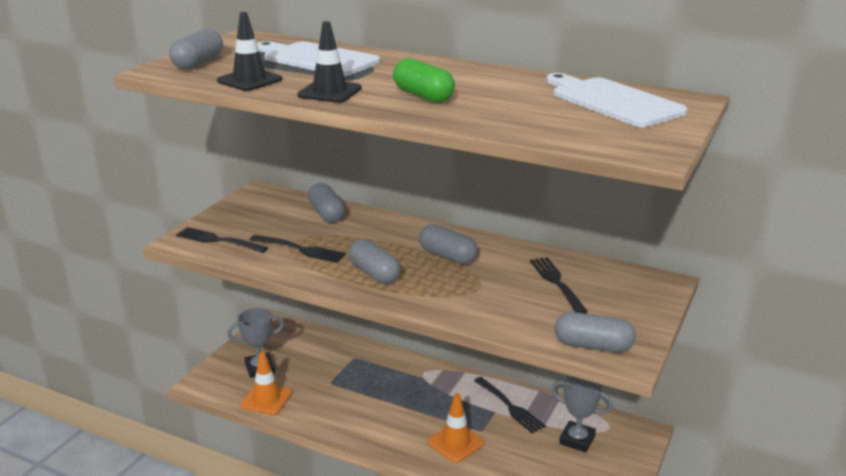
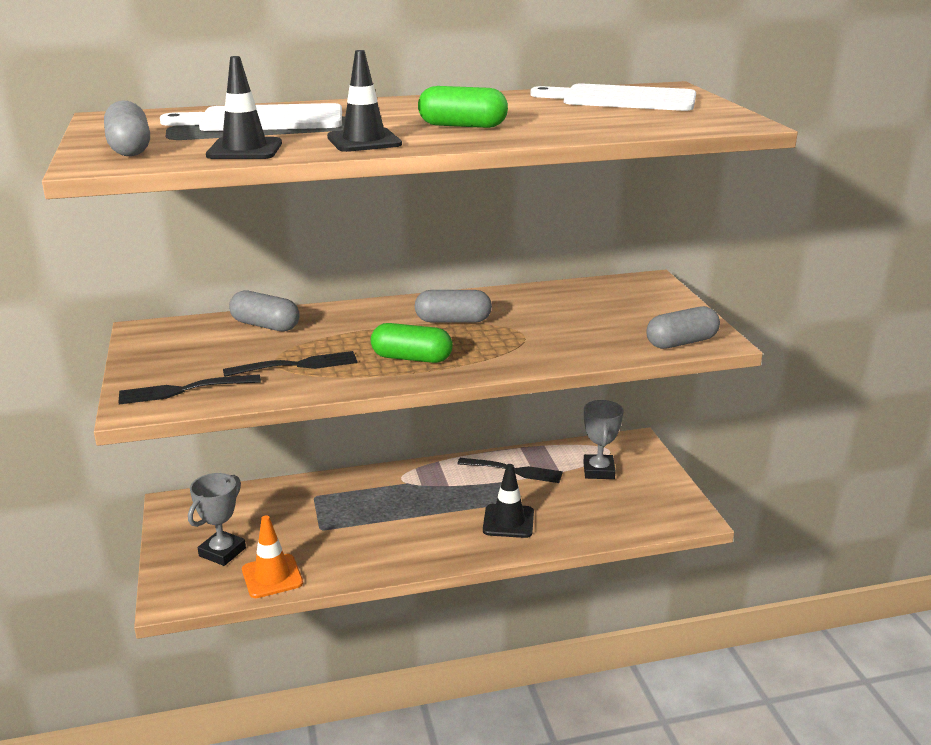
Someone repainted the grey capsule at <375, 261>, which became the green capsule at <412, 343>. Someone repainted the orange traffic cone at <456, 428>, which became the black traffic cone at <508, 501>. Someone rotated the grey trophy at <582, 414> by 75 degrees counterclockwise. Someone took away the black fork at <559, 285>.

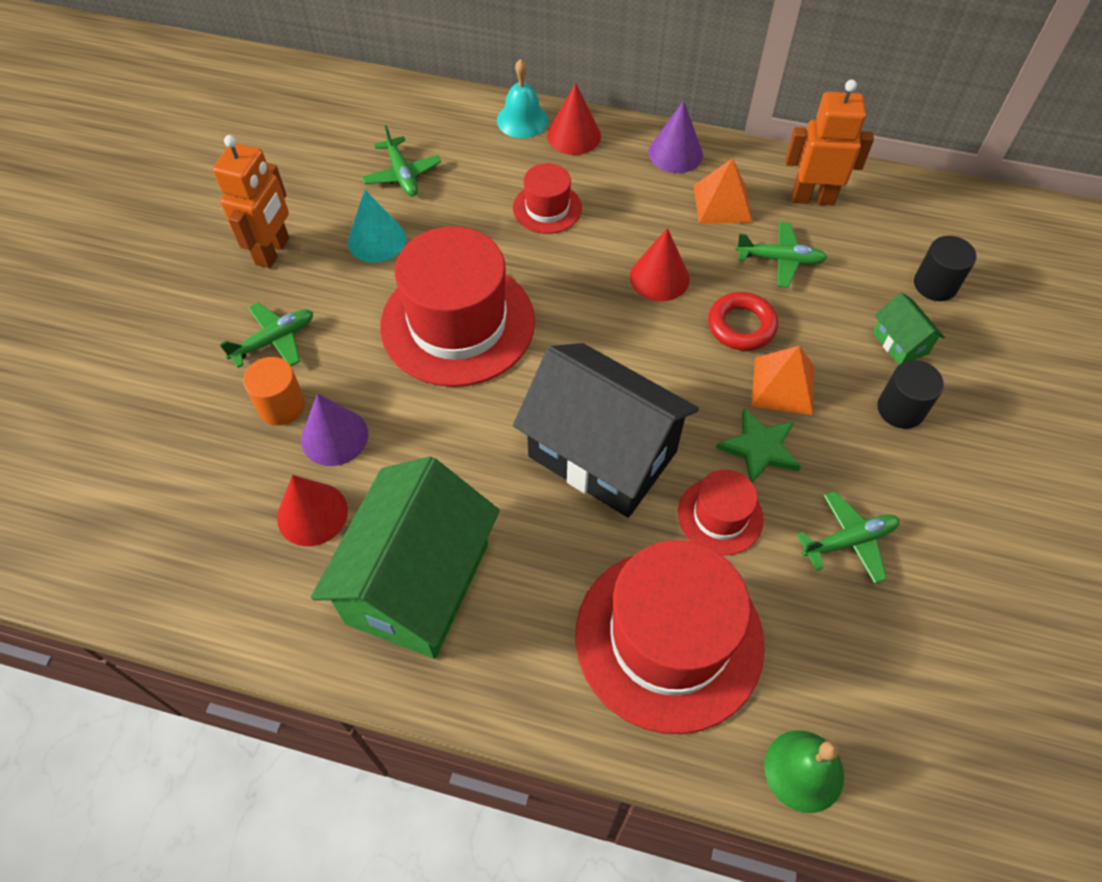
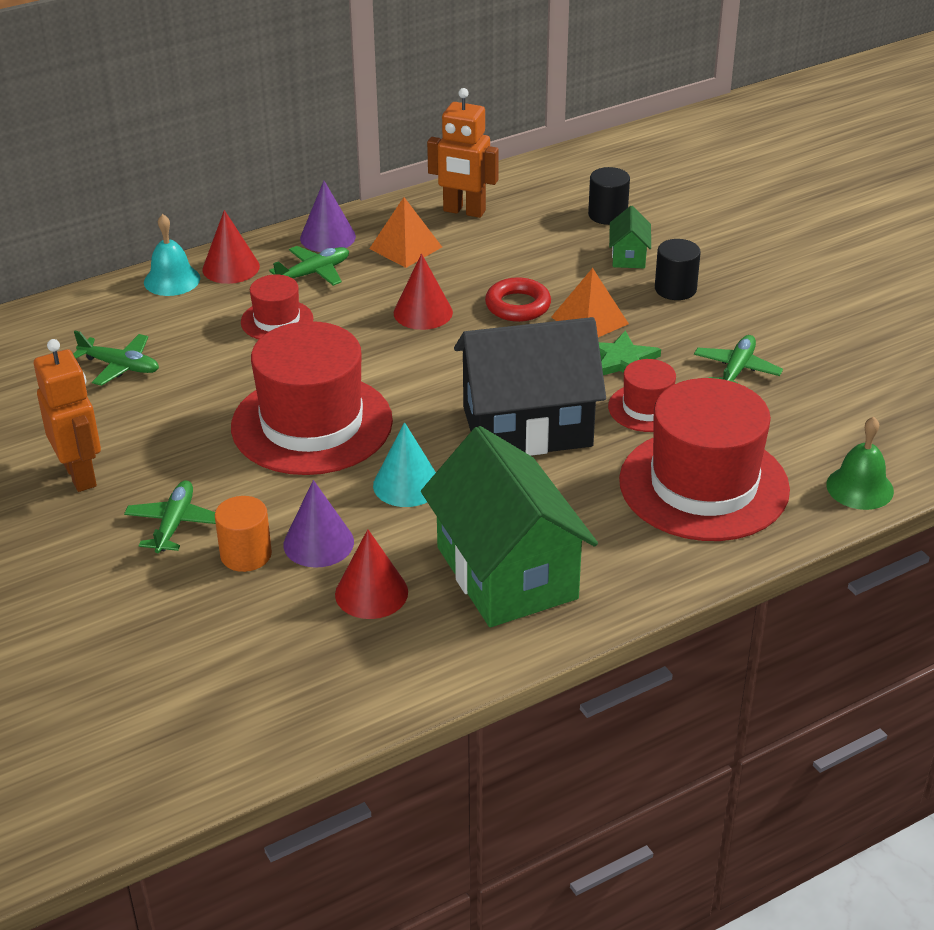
Someone carried the green plane from <781, 255> to <309, 266>. Someone carried the turquoise cone from <377, 226> to <404, 464>. Someone rotated the orange robot at <829, 142> by 120 degrees counterclockwise. Someone rotated the green house at <908, 329> by 75 degrees clockwise.

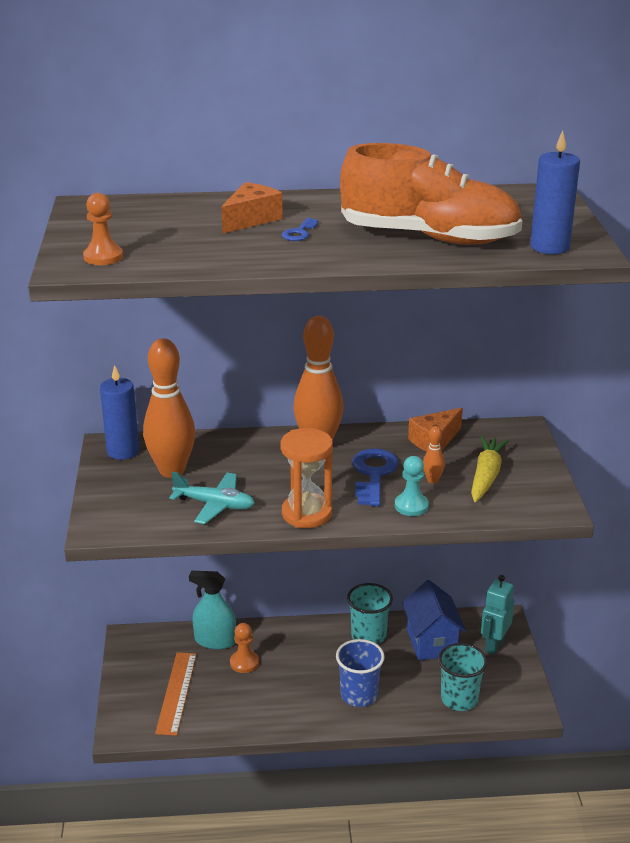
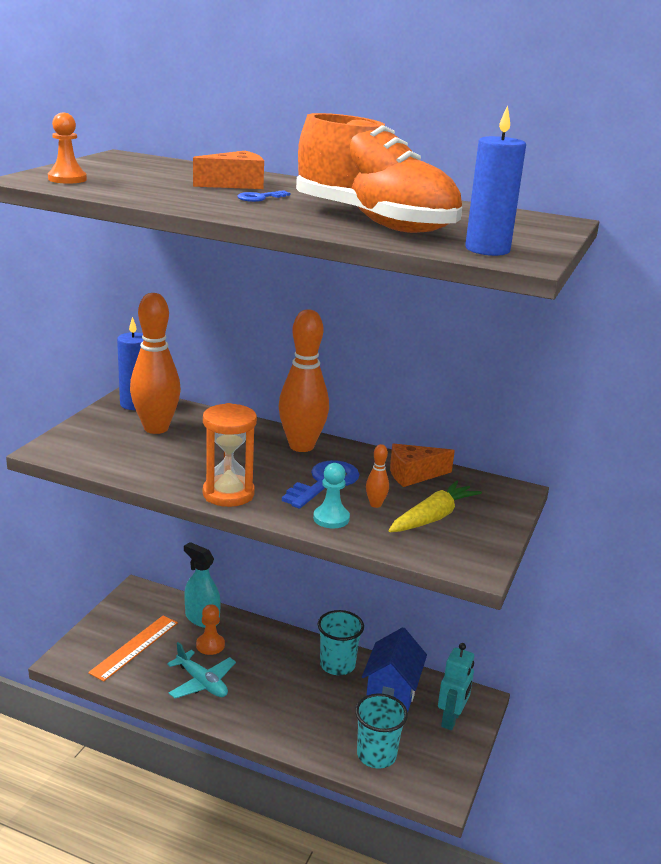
Someone carried the turquoise plane from <212, 498> to <201, 670>. Someone rotated the turquoise robot at <497, 615> by 150 degrees clockwise. Someone took away the blue cup at <360, 673>.

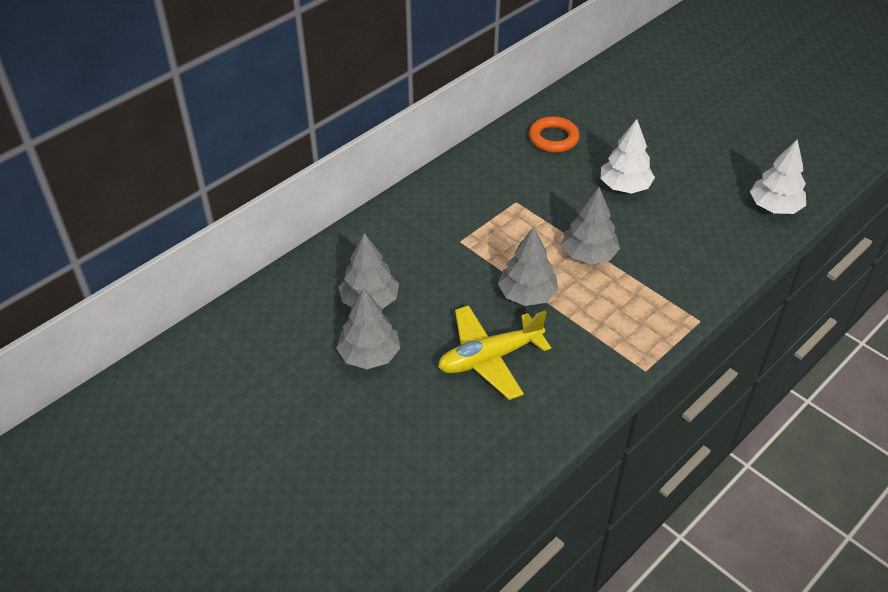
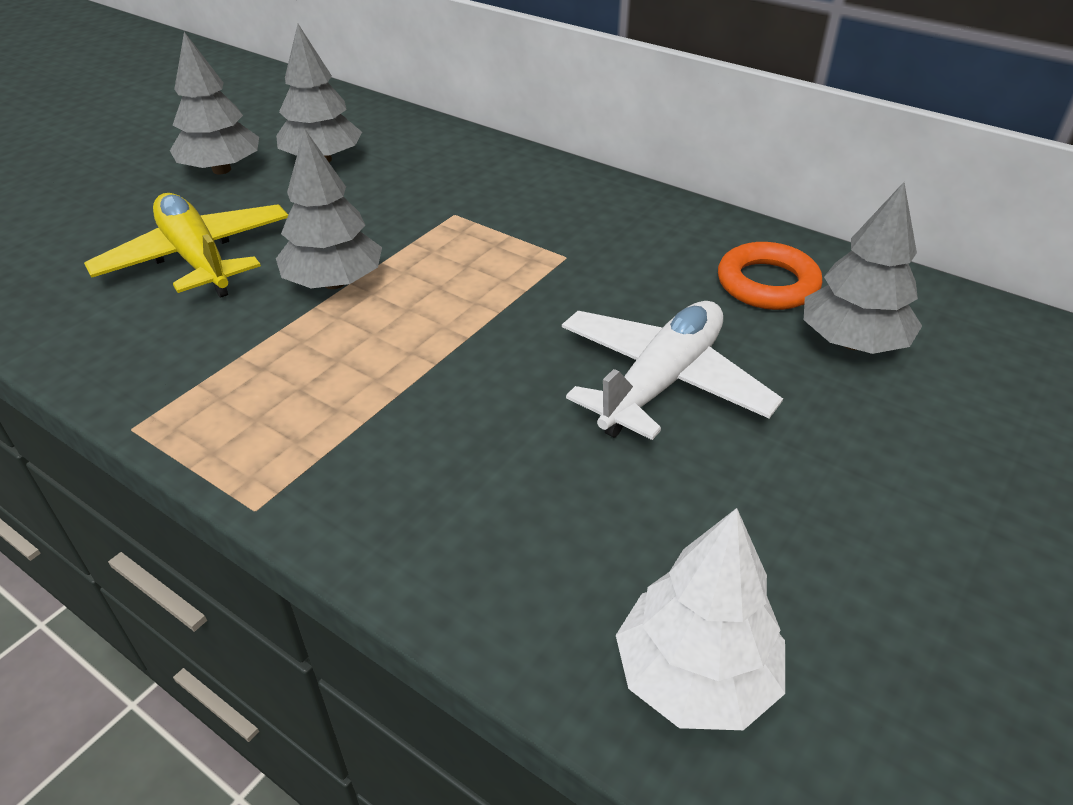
Someone swapped the white tree at <628, 156> for the white plane at <672, 370>. Someone carried the grey tree from <590, 225> to <863, 268>.

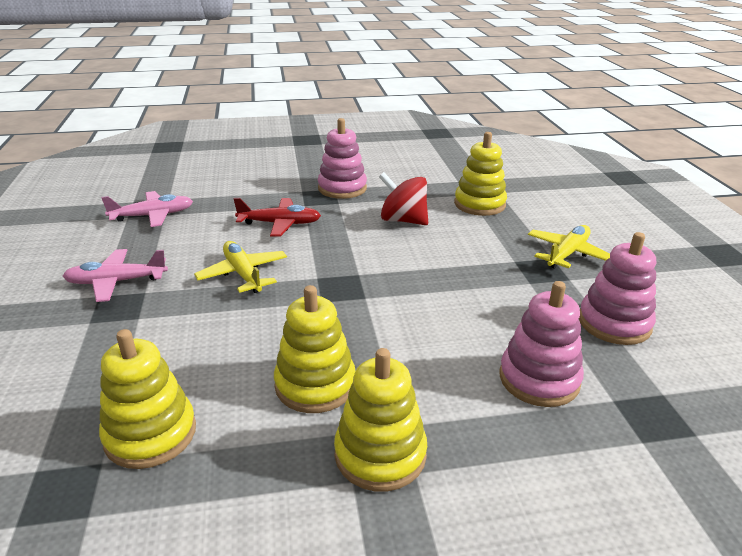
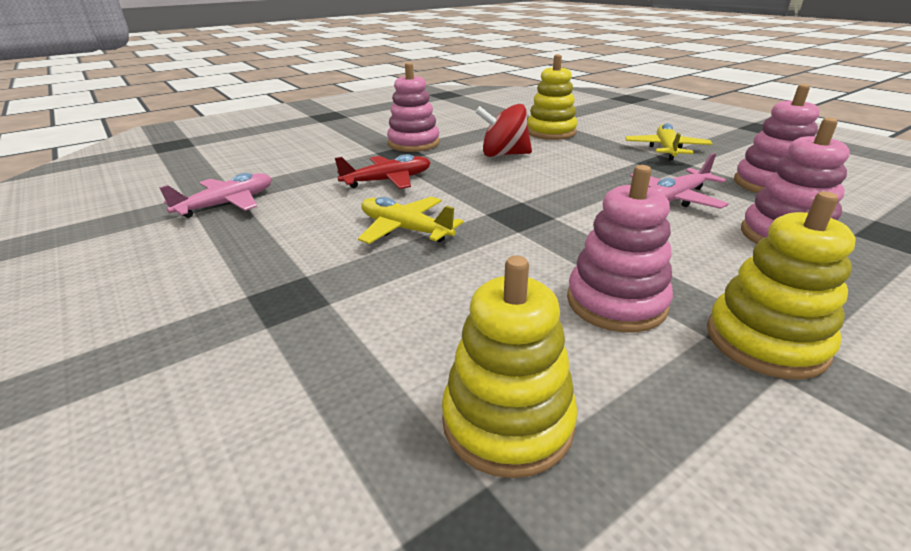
Someone repainted the yellow stacking toy at <314, 349>, which became the pink stacking toy at <620, 249>. Someone carried the pink plane from <115, 275> to <679, 181>.

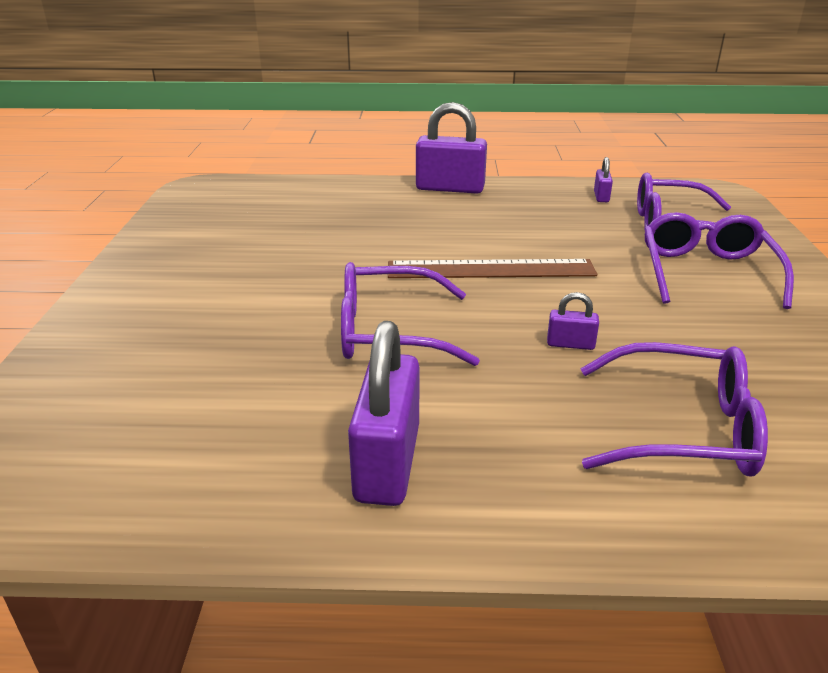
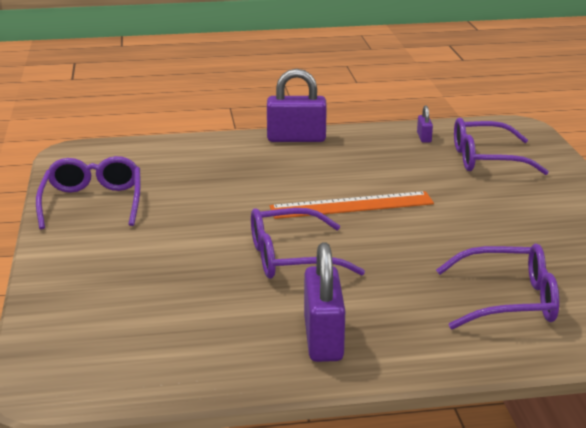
Someone carried the purple glasses from <719, 260> to <88, 192>. Someone repainted the brown ruler at <492, 268>, which became the orange ruler at <352, 205>. Someone took away the purple padlock at <573, 321>.

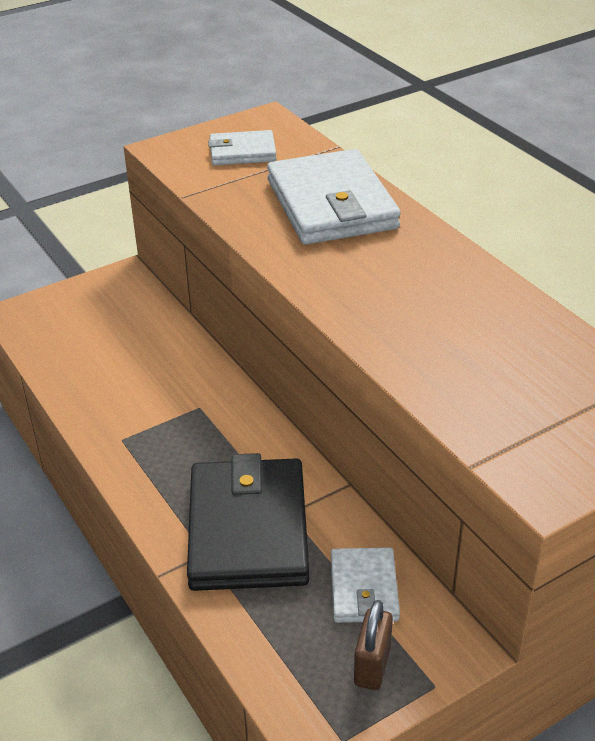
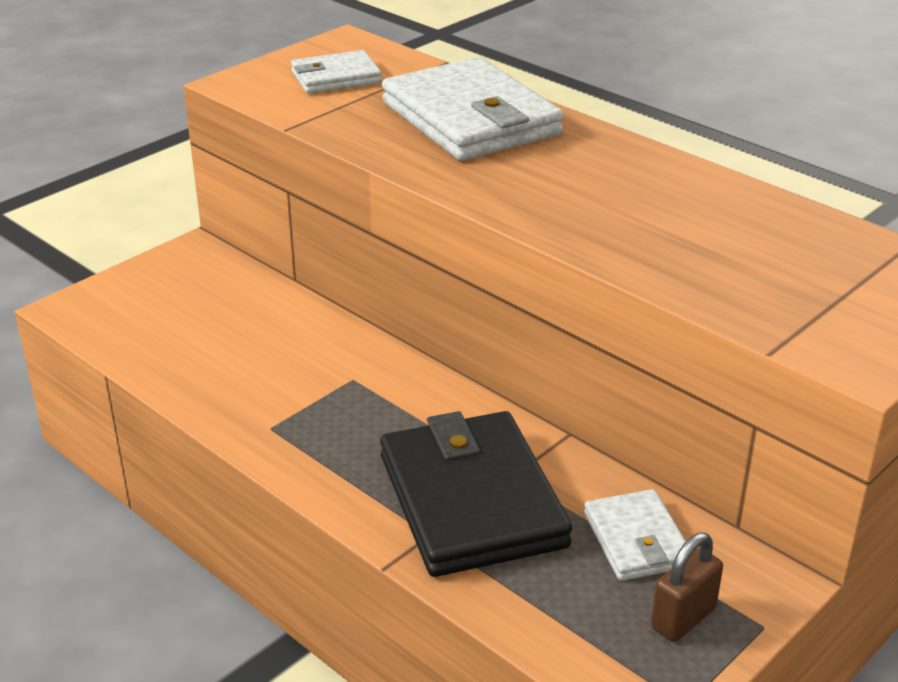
Someone rotated the brown padlock at <373, 645> by 45 degrees clockwise.

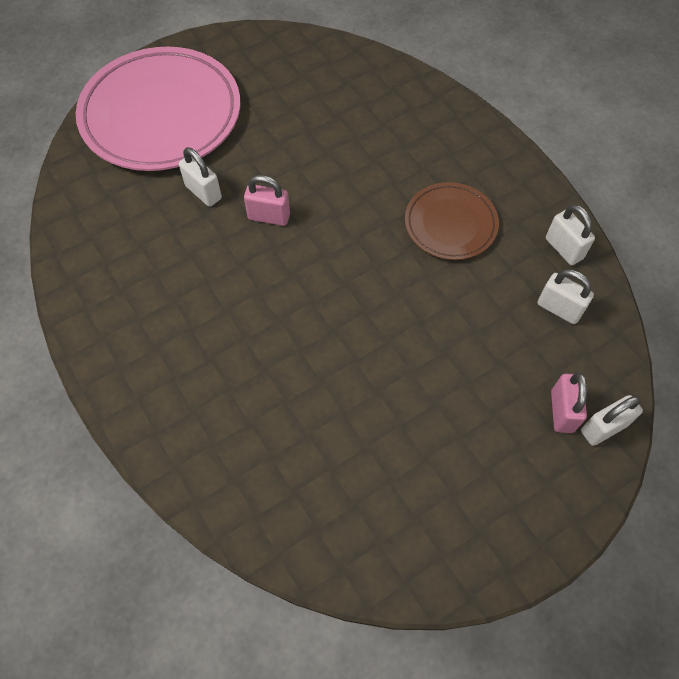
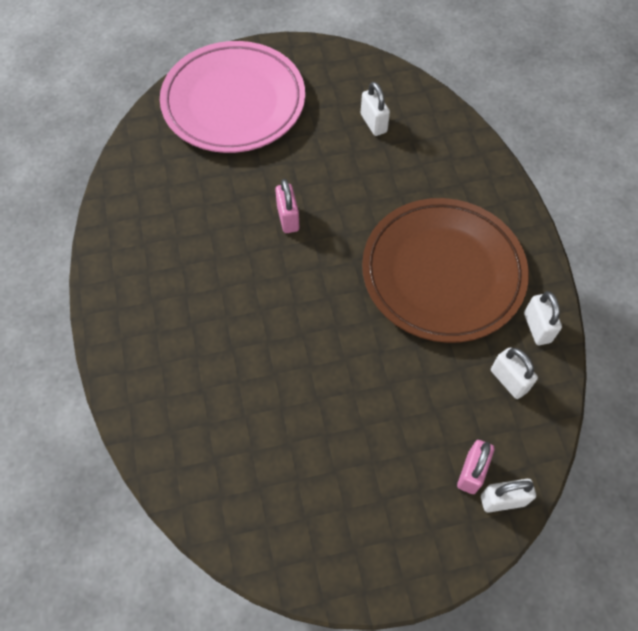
Someone rotated the pink padlock at <267, 200> by 45 degrees clockwise. Someone carried the white padlock from <200, 177> to <375, 109>. Someone scaled the brown plate at <452, 221> by 1.88.

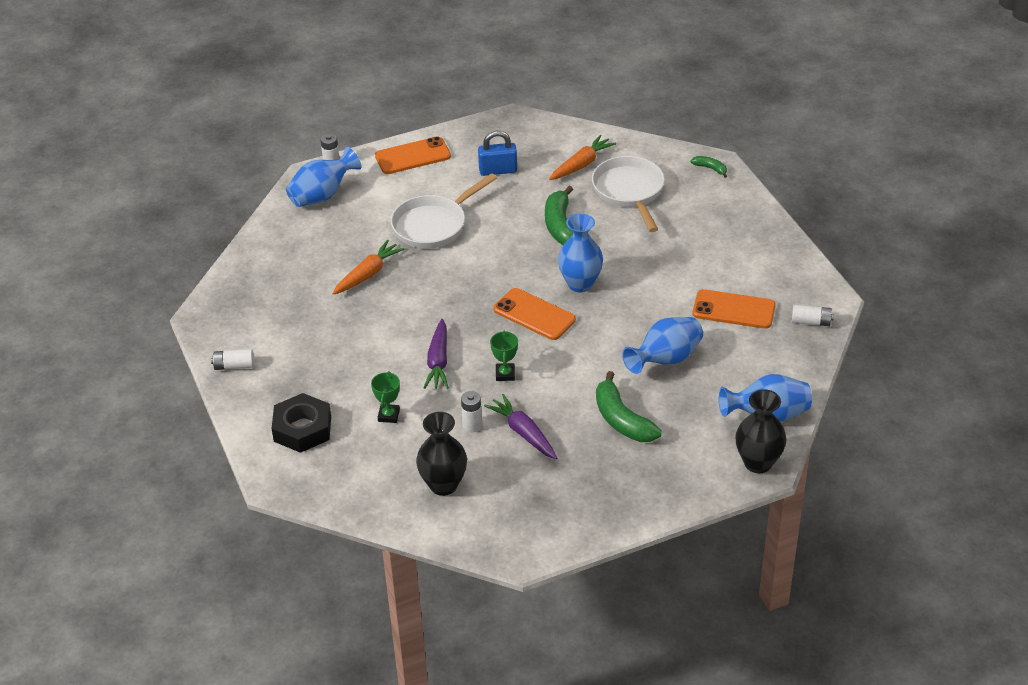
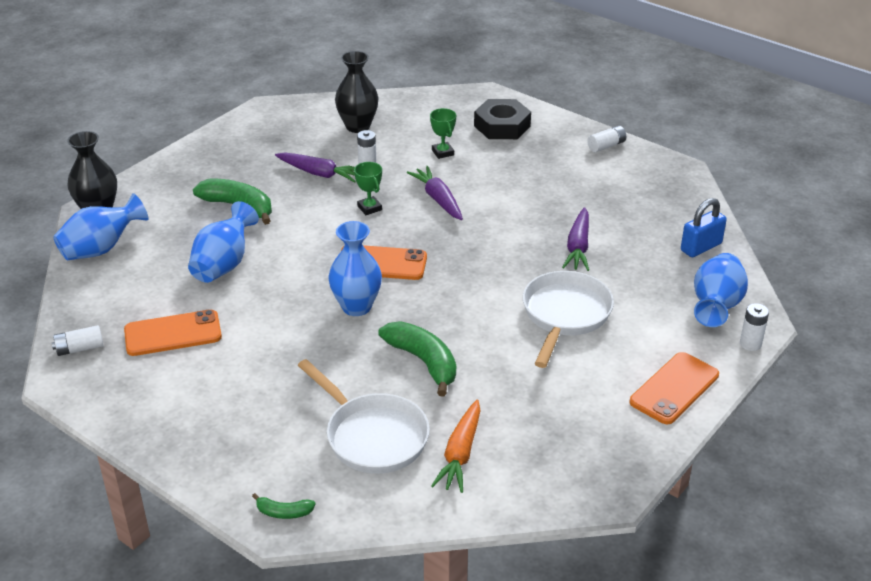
Someone repainted the orange carrot at <368, 267>, which became the purple carrot at <575, 239>. Someone carried the blue padlock from <497, 153> to <704, 227>.

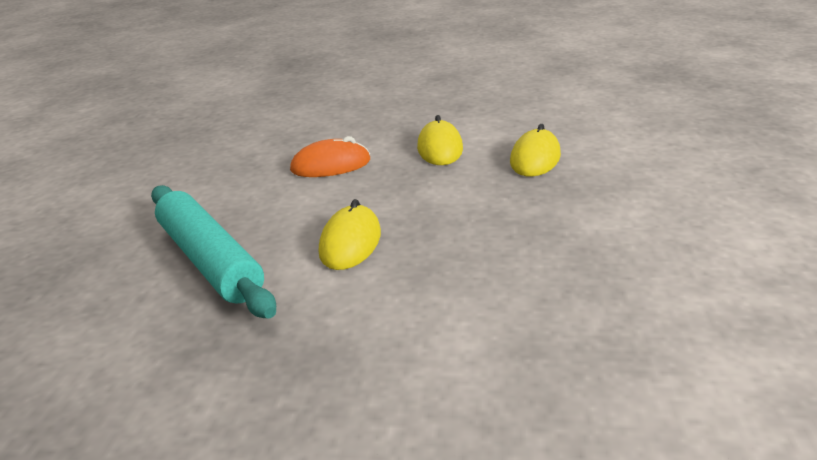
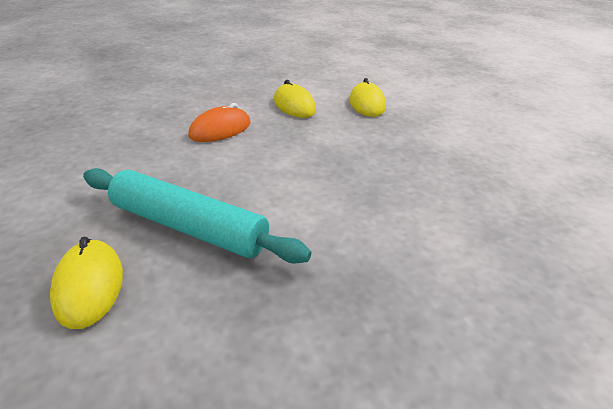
Someone carried the yellow mouse from <350, 234> to <86, 283>.

